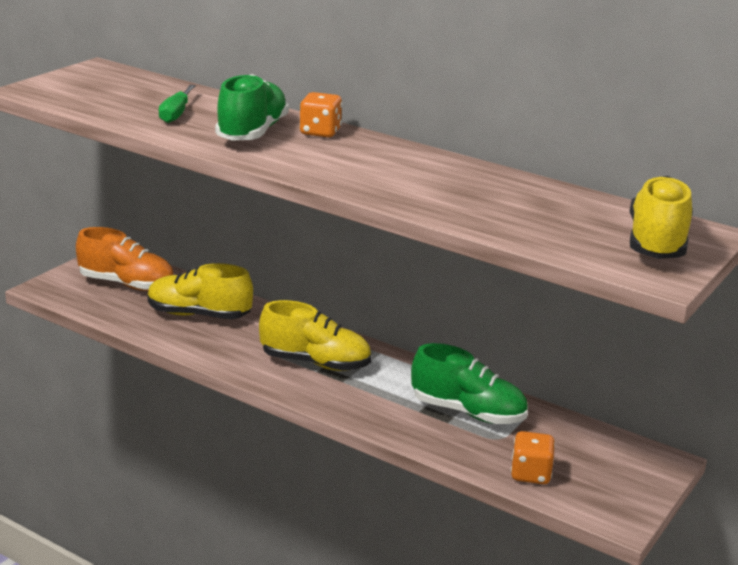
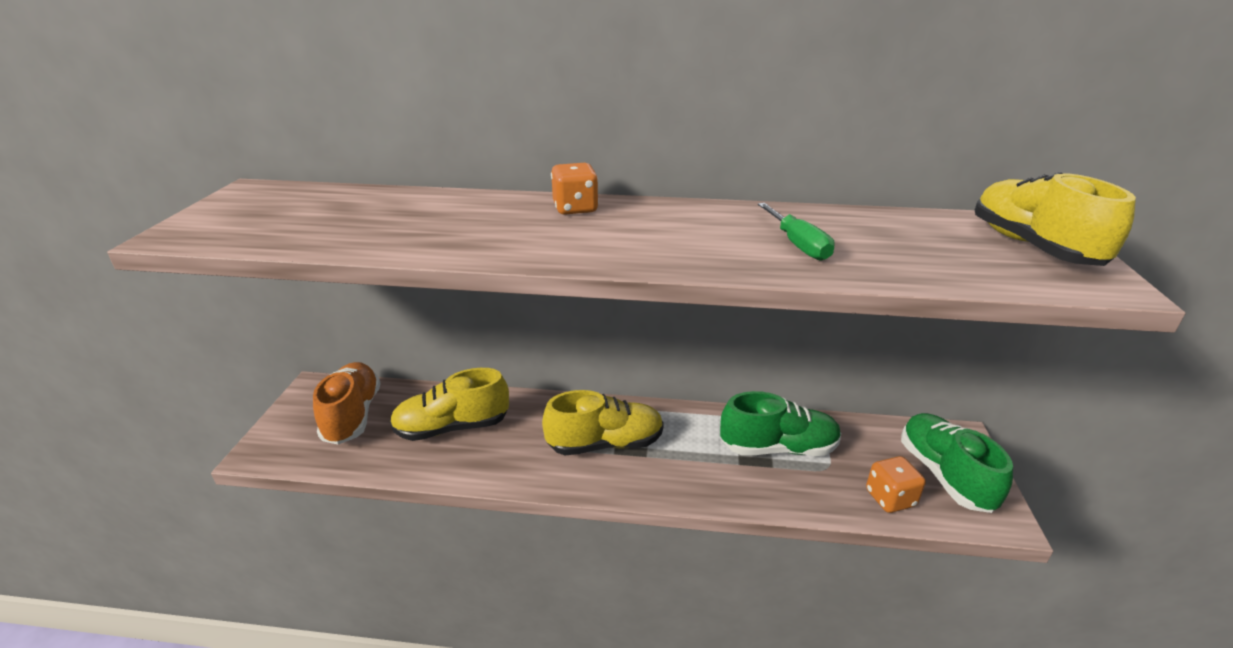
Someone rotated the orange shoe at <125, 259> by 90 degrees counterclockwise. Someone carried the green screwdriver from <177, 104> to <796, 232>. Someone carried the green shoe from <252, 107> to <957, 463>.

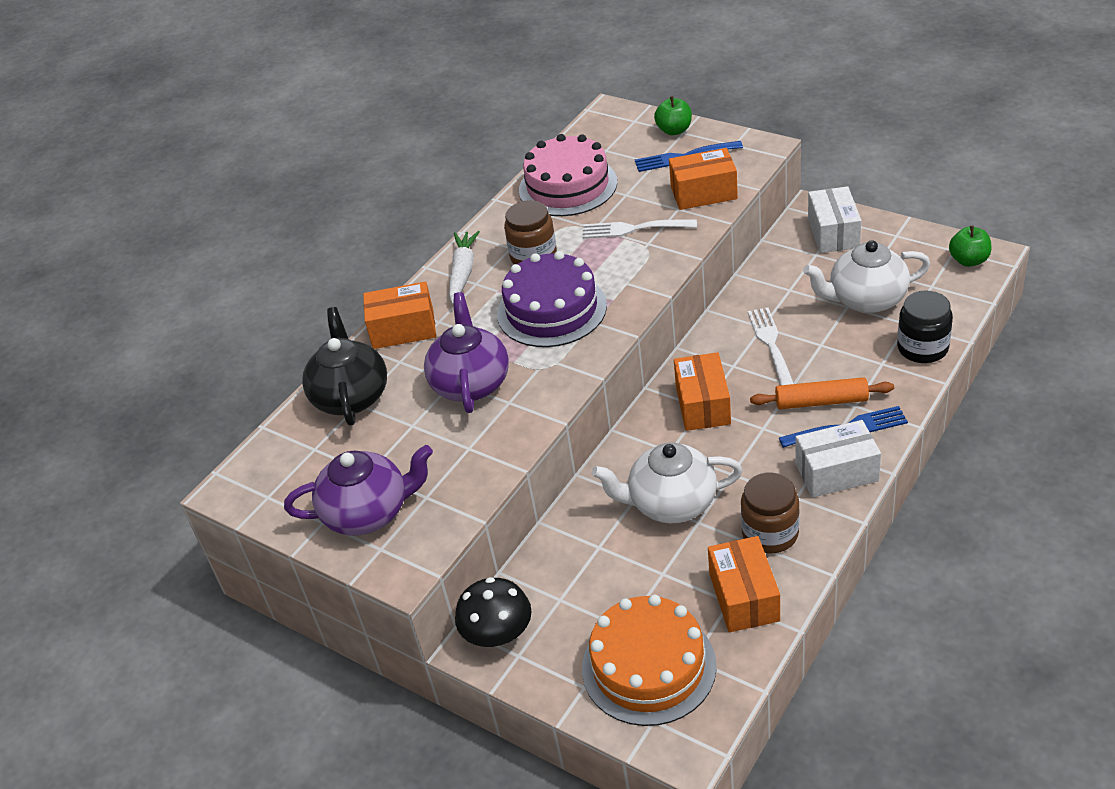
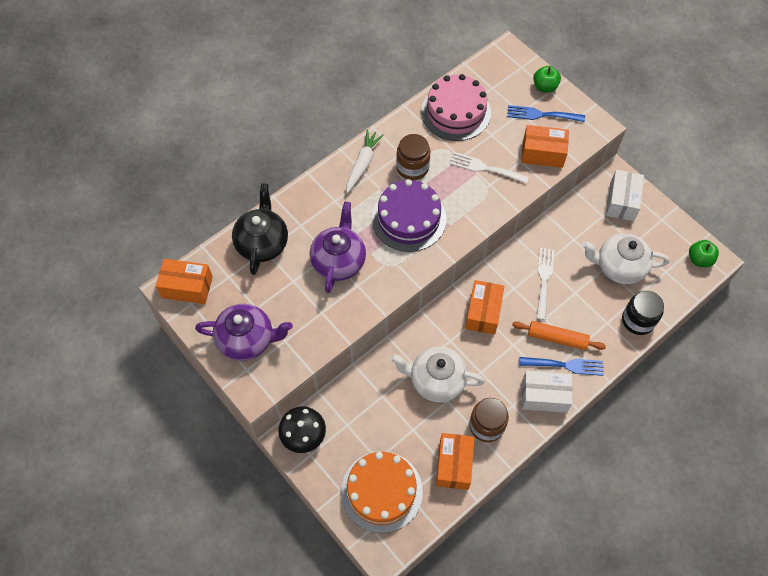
Someone carried the orange box from <399, 315> to <184, 281>.

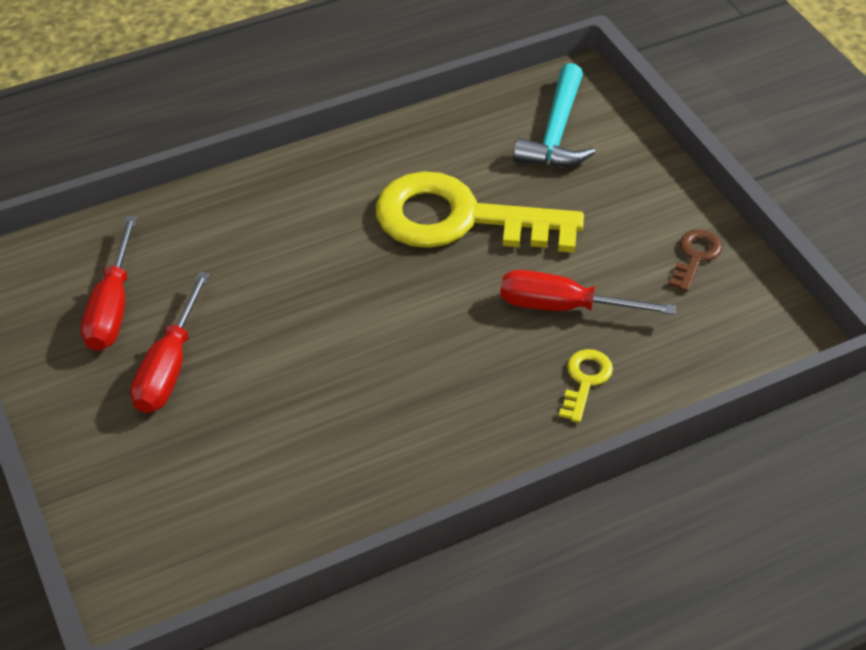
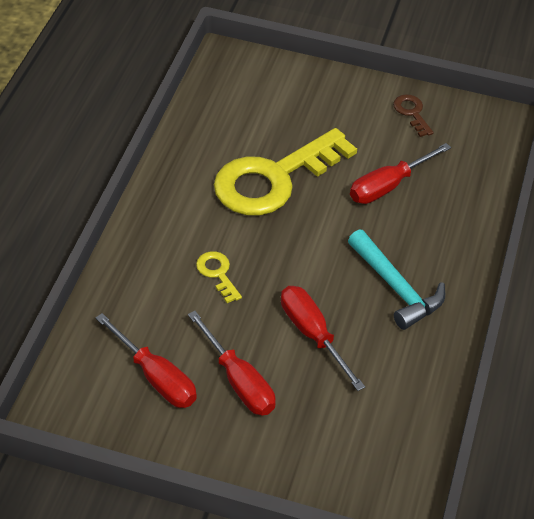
Someone carried the yellow key from <586, 386> to <219, 277>. Someone put down the red screwdriver at <323, 338>. Someone carried the turquoise hammer from <554, 115> to <396, 279>.

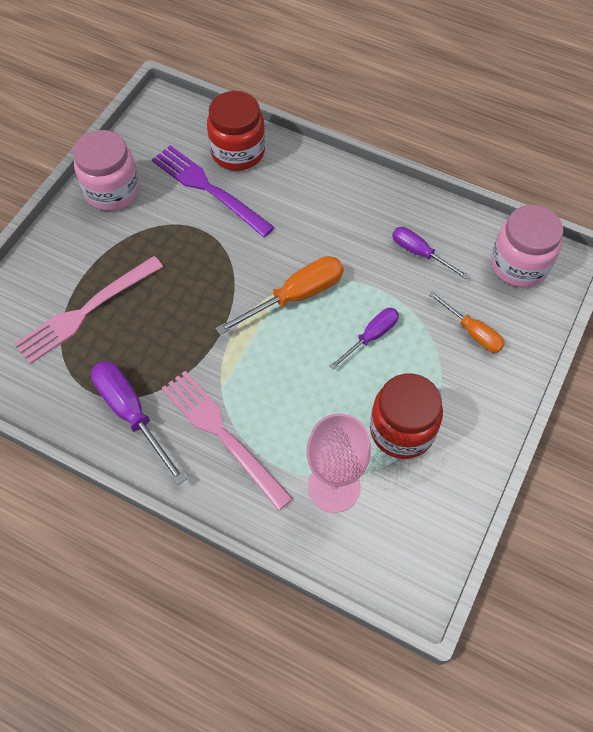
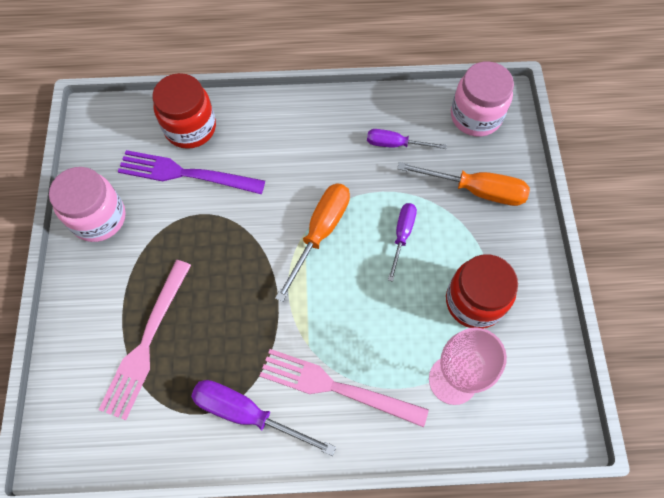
Someone scaled the orange screwdriver at <467, 322> by 1.59.

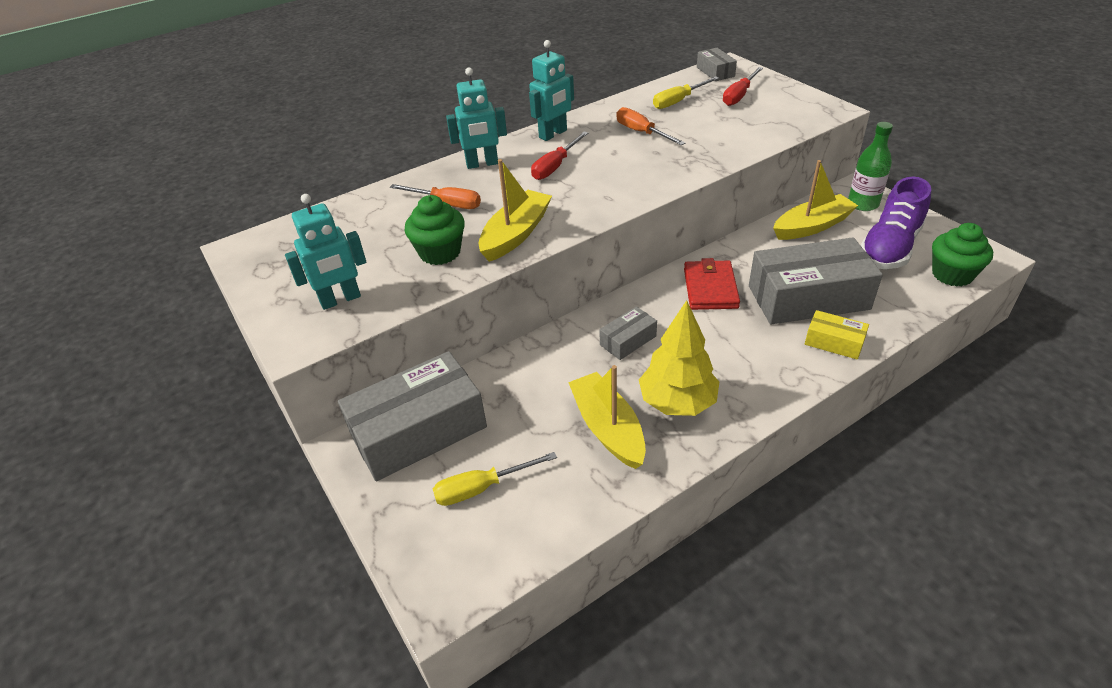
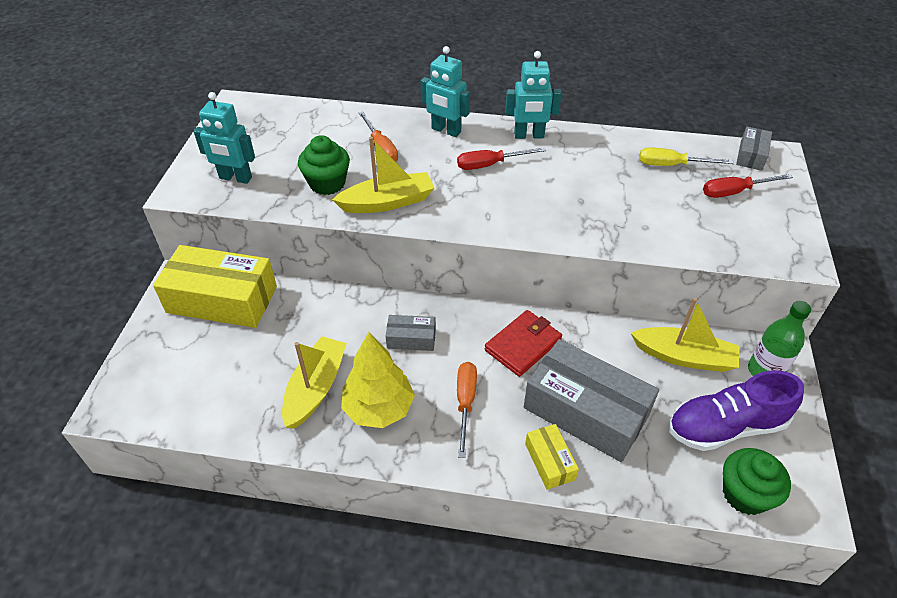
Someone repainted the grey box at <412, 416>, which became the yellow box at <215, 286>. Someone carried the orange screwdriver from <650, 126> to <467, 410>. Someone took away the yellow screwdriver at <495, 479>.

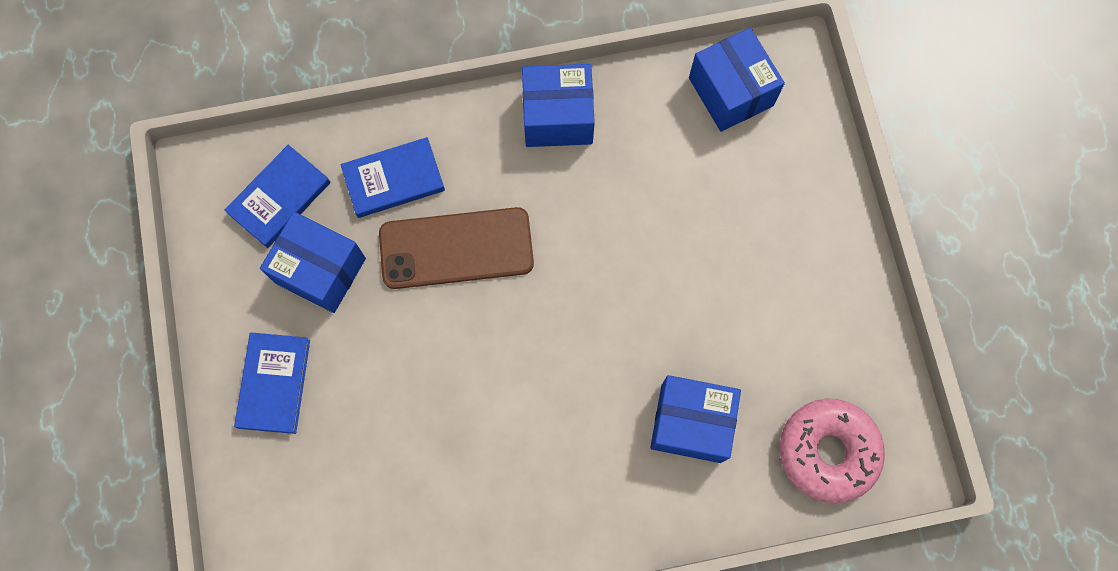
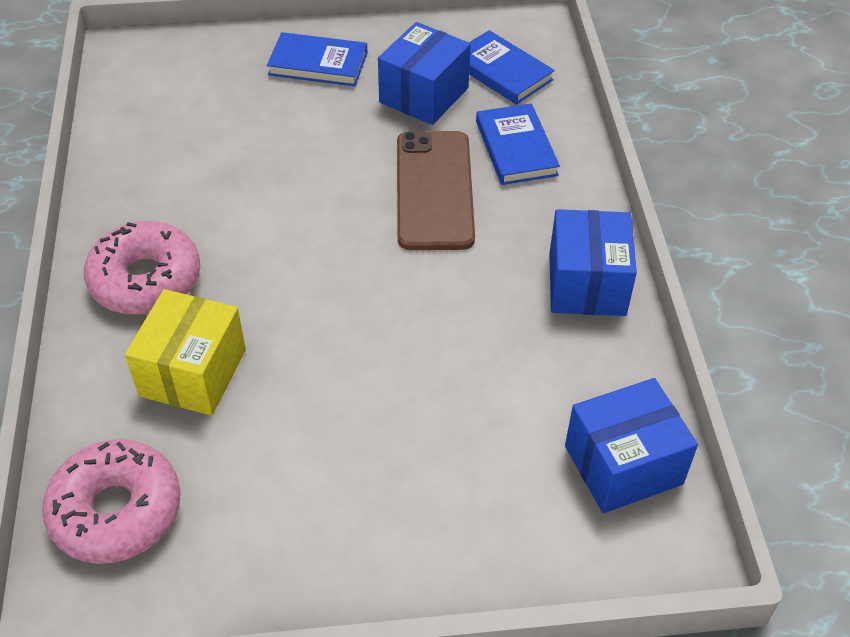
Someone put down the pink donut at <142, 268>. Someone repainted the blue box at <695, 419>, which became the yellow box at <185, 352>.

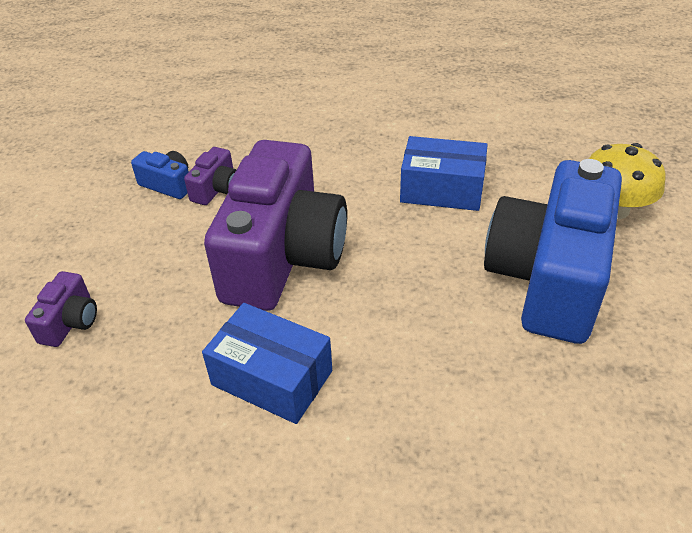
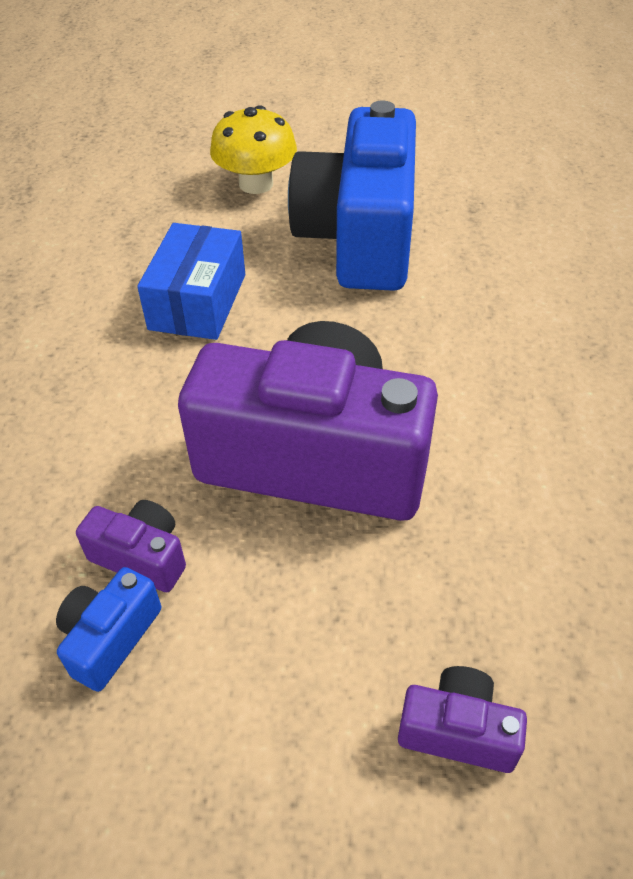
Someone rotated the blue camera at <553, 251> by 75 degrees clockwise. Someone took away the blue box at <267, 363>.

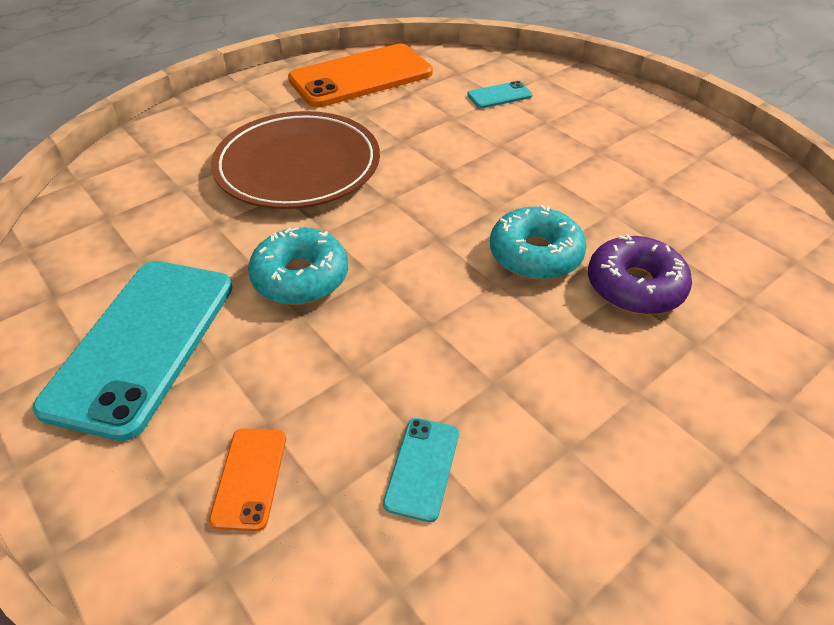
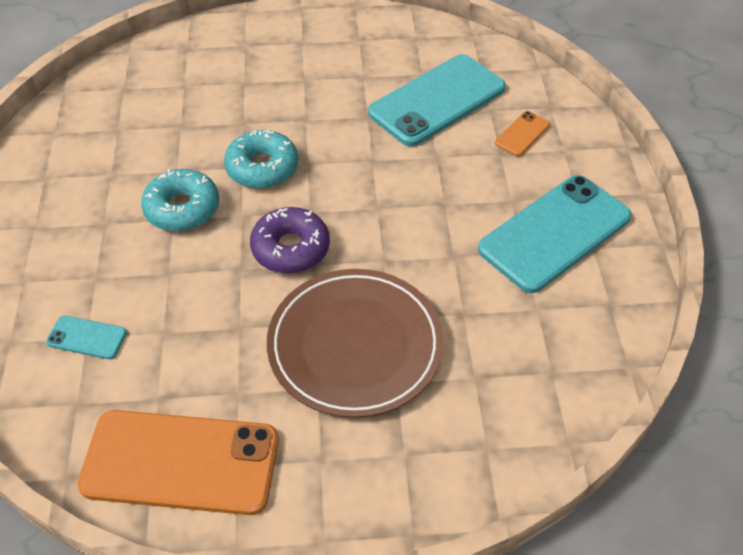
Someone carried the turquoise donut from <298, 266> to <180, 200>. Someone carried the purple donut from <640, 274> to <290, 240>. Someone scaled the turquoise phone at <421, 470> by 2.31.

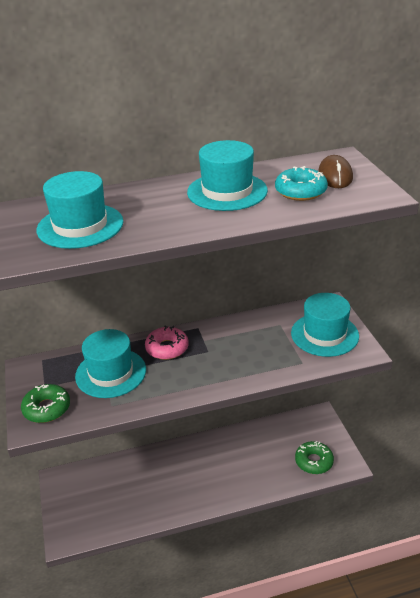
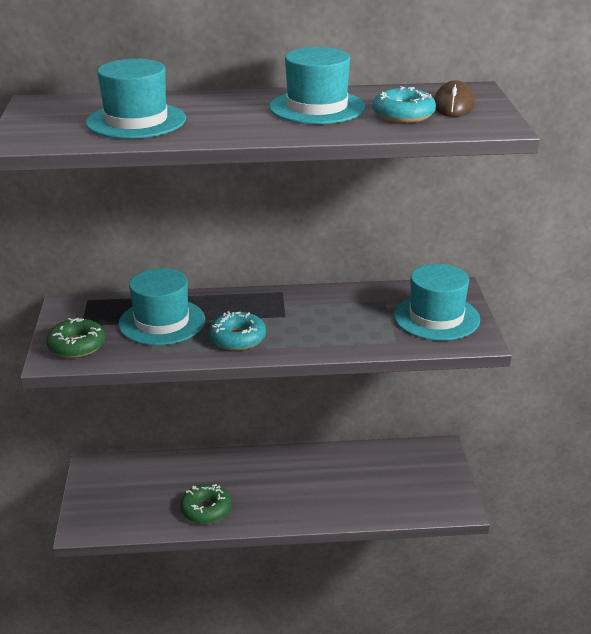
Someone carried the green donut from <314, 457> to <206, 504>. Someone put down the turquoise donut at <237, 331>. Someone took away the pink donut at <167, 343>.

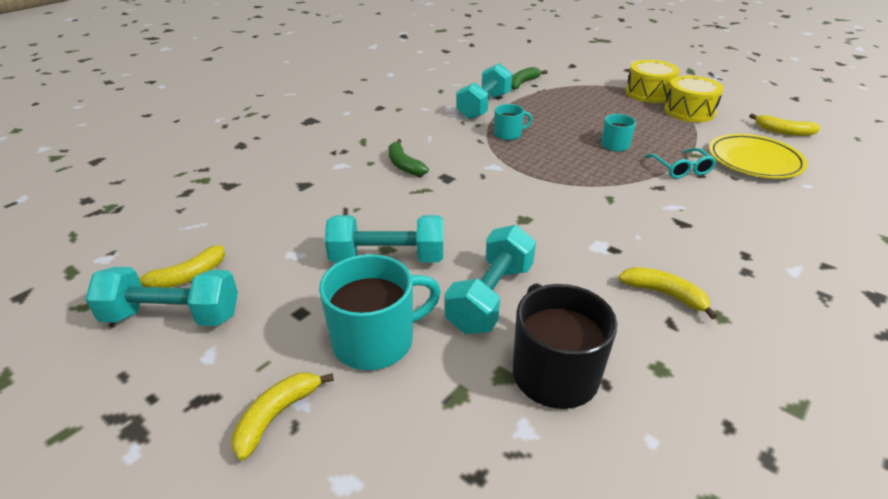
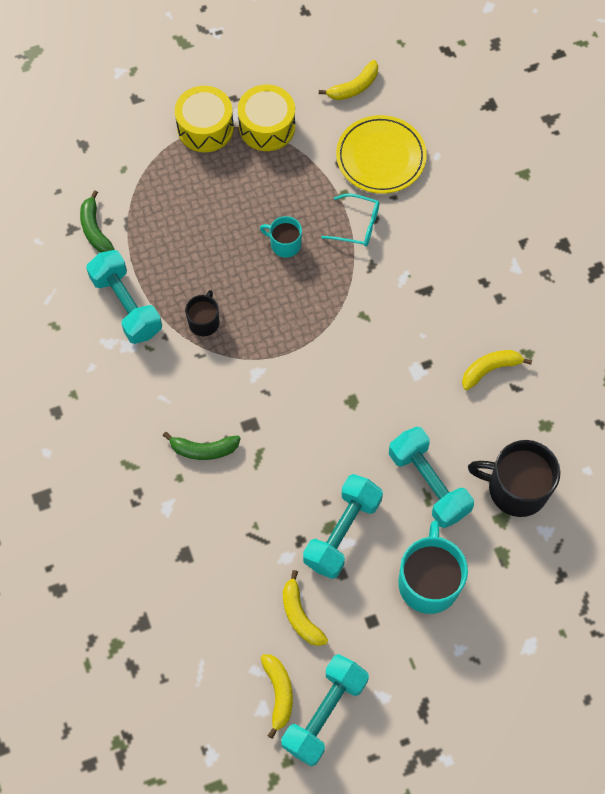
Someone repainted the turquoise mug at <513, 122>, which became the black mug at <202, 313>. Someone carried the yellow banana from <283, 416> to <305, 608>.

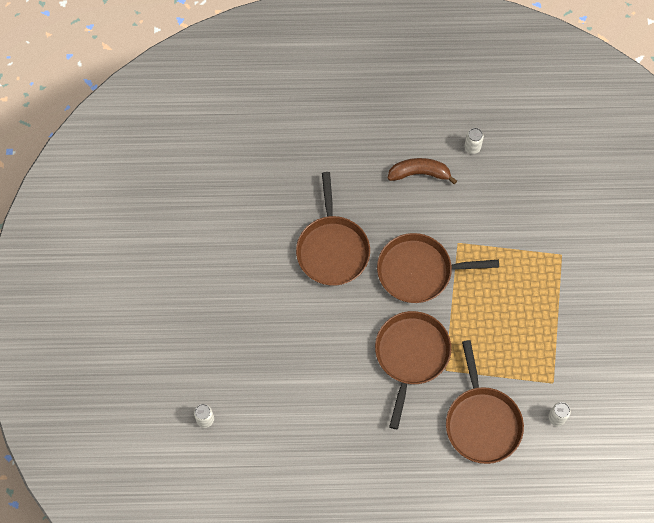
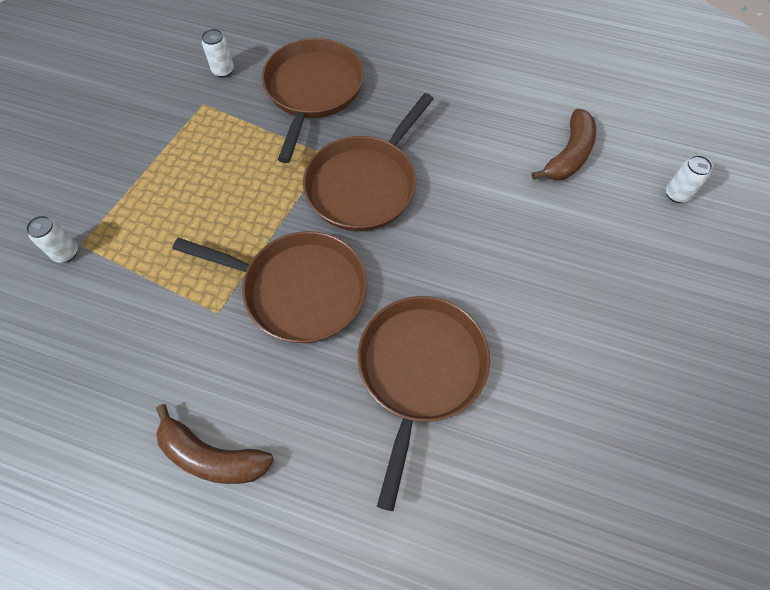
Someone carried the white can from <474, 141> to <52, 239>. Someone put down the brown banana at <564, 144>.

